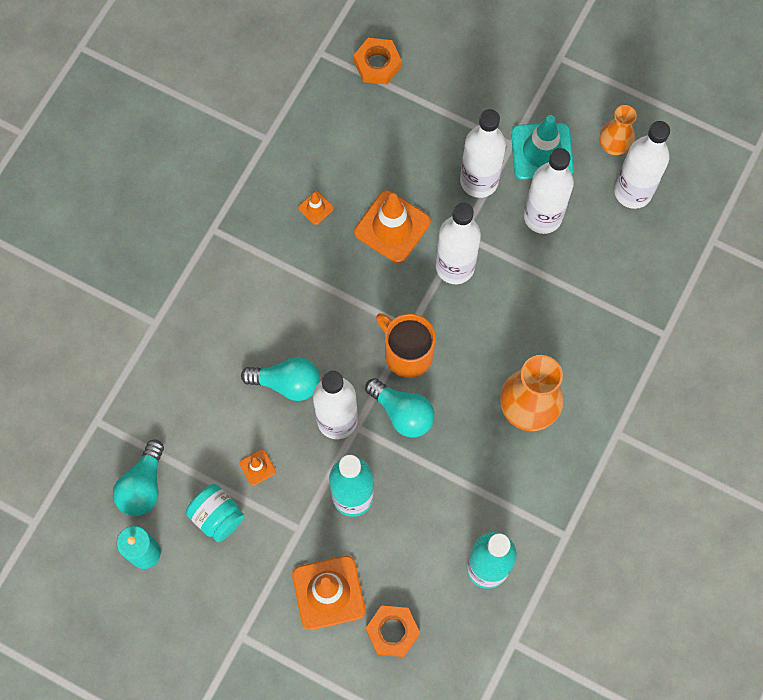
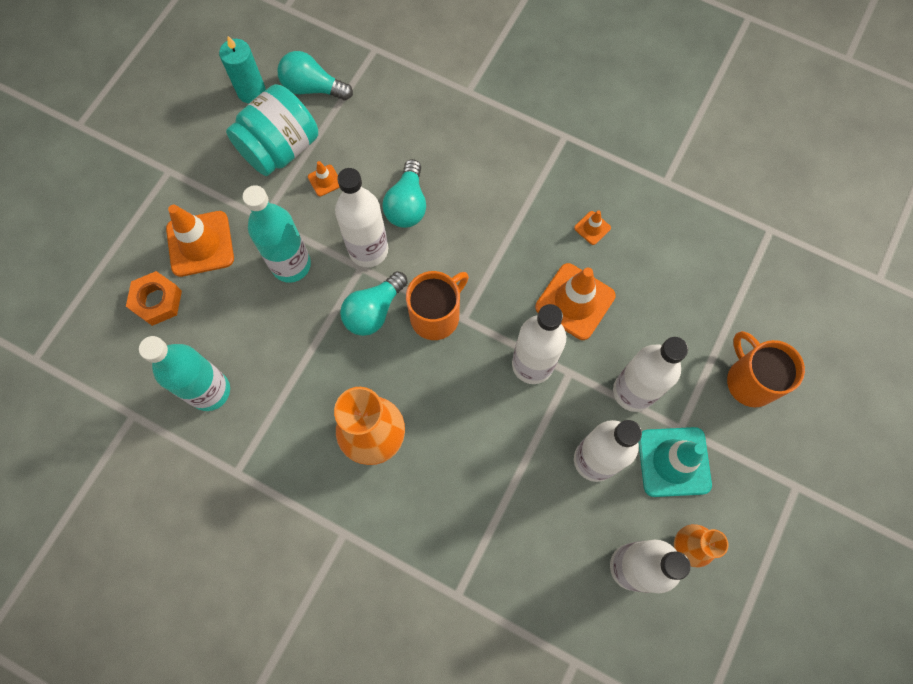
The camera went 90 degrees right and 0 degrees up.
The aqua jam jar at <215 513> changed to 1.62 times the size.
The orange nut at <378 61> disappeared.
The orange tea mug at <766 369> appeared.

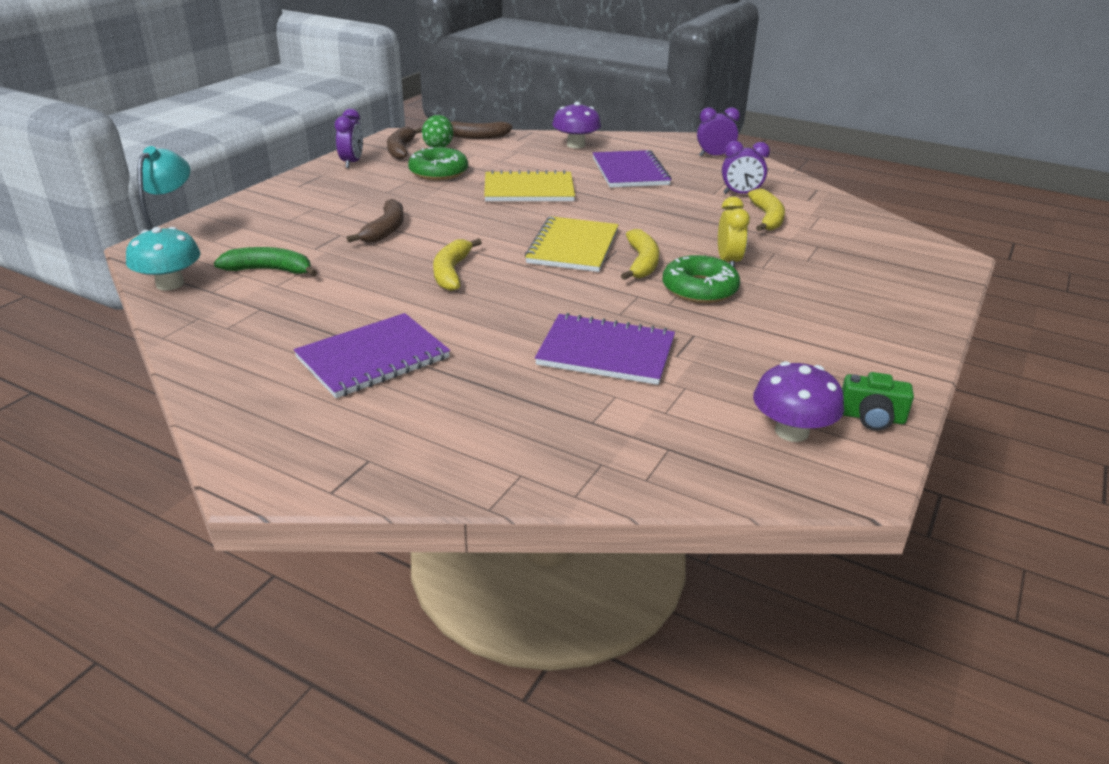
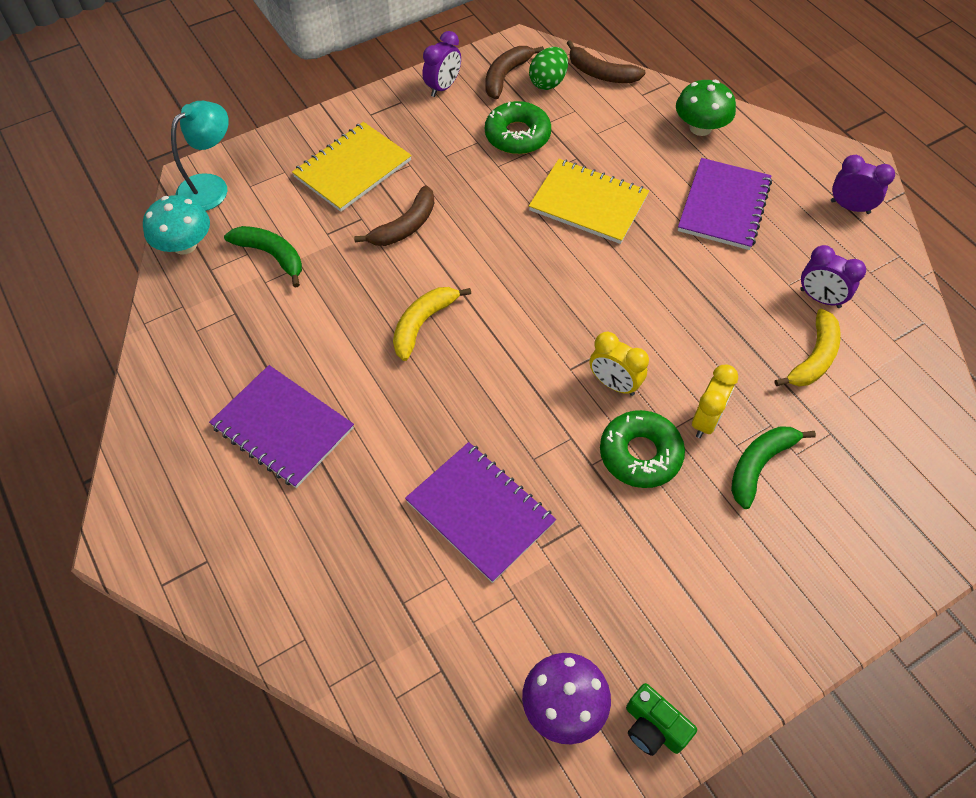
The camera went 30 degrees right and 25 degrees up.
The violet exercise book at <372 355> turned 45 degrees clockwise.
The yellow exercise book moved from <572 244> to <352 167>.
The violet fungus at <576 125> became the leaf-green fungus at <706 108>.
The yellow banana at <640 254> was replaced by the yellow alarm clock at <619 364>.
The leaf-green banana at <773 467> appeared.

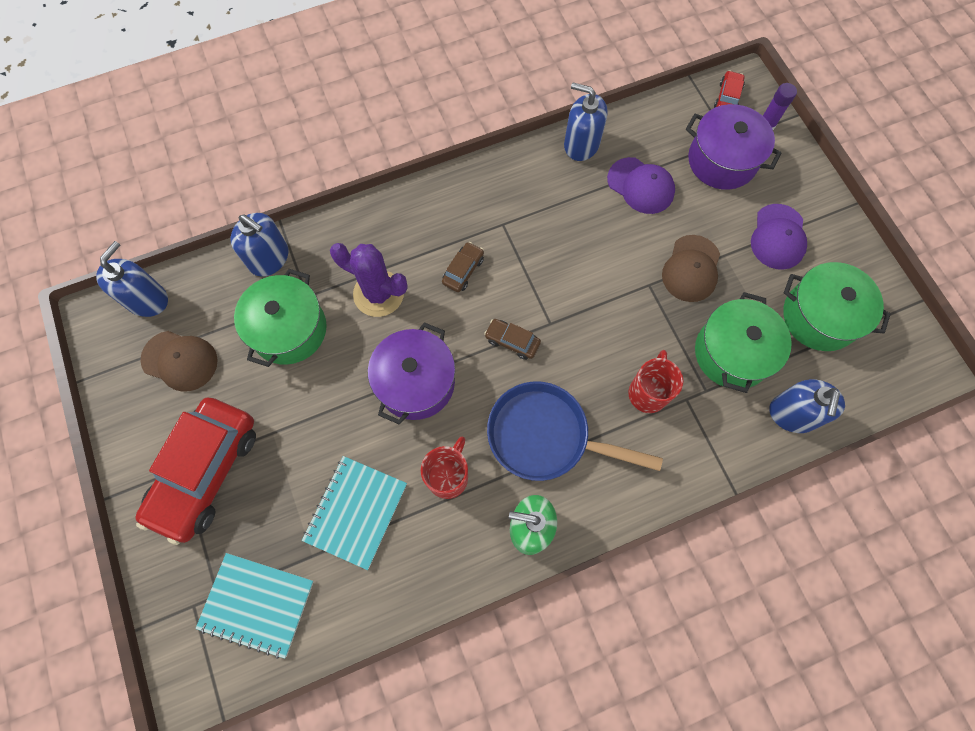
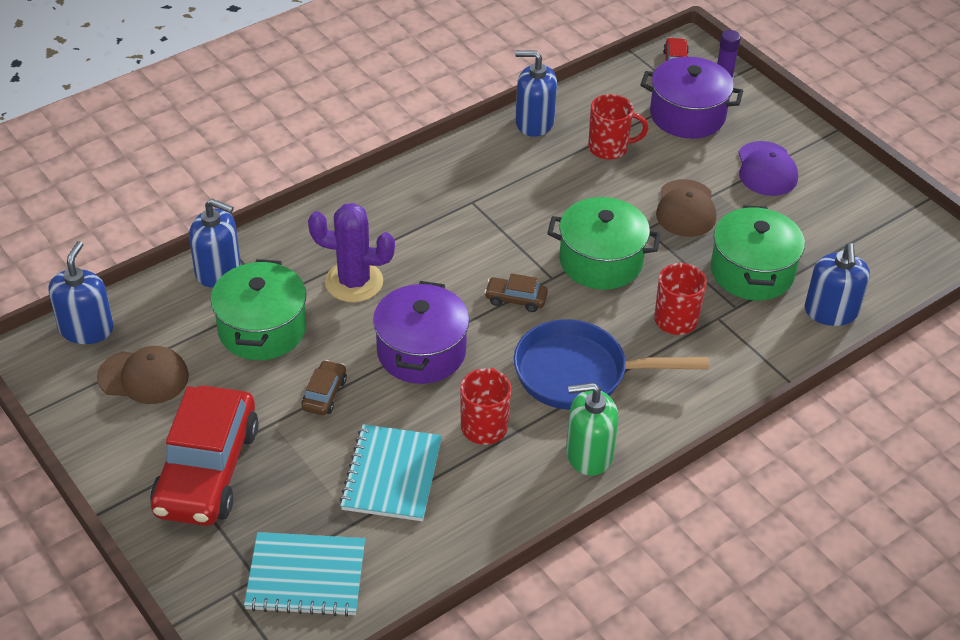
The camera went 15 degrees left and 25 degrees down.
The brown automobile moved from <463 267> to <324 387>.
The violet cap at <641 185> was replaced by the scarlet tea mug at <618 127>.
The leaf-green stockpot moved from <837 306> to <604 243>.

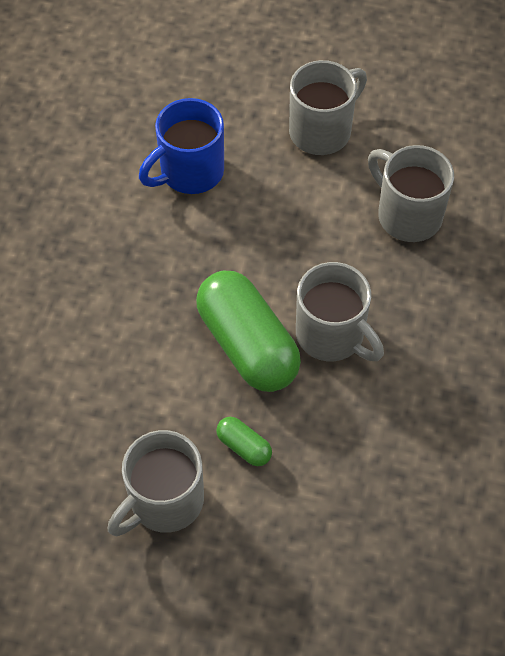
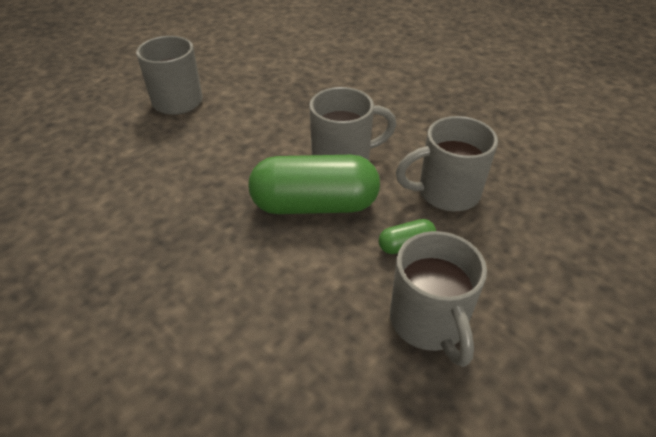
The camera went 60 degrees left and 15 degrees down.
The cobalt tea mug at <181 146> disappeared.
The grey tea mug moved from <411 193> to <447 163>.

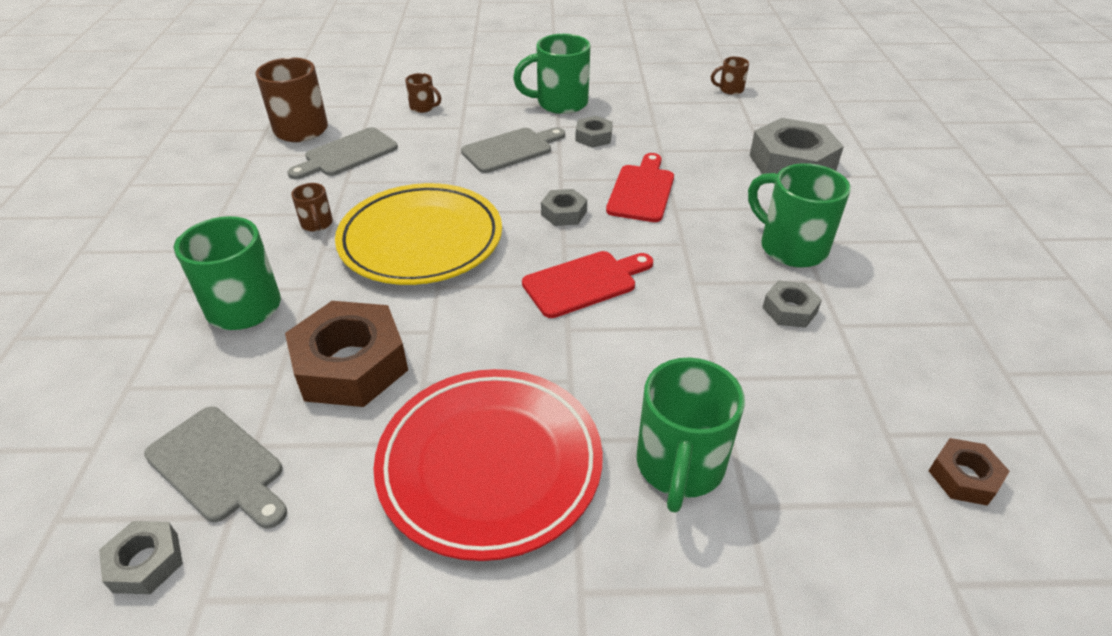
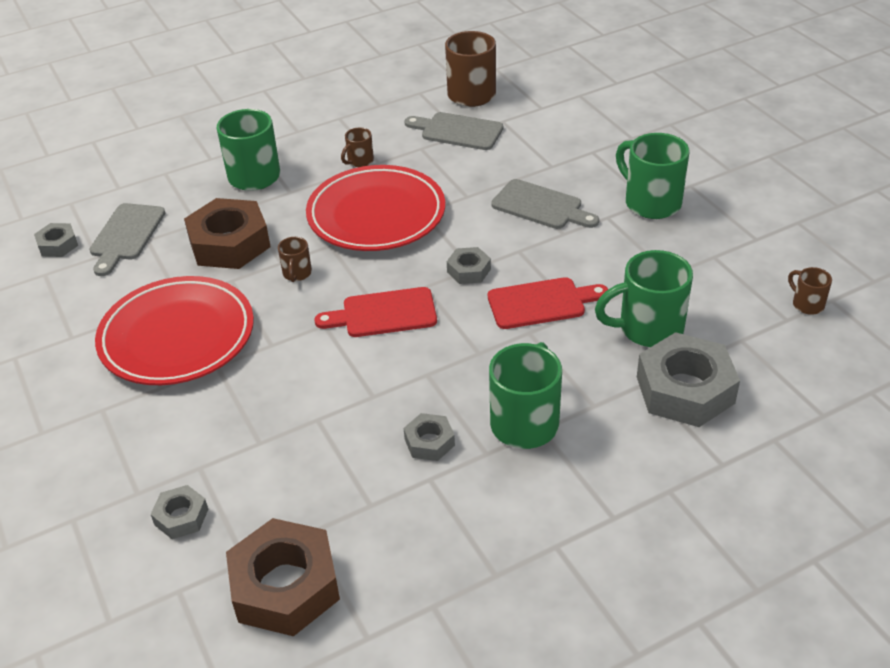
The camera went 65 degrees right and 0 degrees up.
The yellow dinner plate at <418 234> became the scarlet dinner plate at <375 208>.
The brown tea mug moved from <423 93> to <295 259>.
The scarlet chopping board at <587 284> turned 135 degrees clockwise.
The grey nut moved from <594 132> to <179 512>.
The leaf-green tea mug moved from <690 435> to <644 298>.
The brown nut at <969 472> changed to 2.01 times the size.

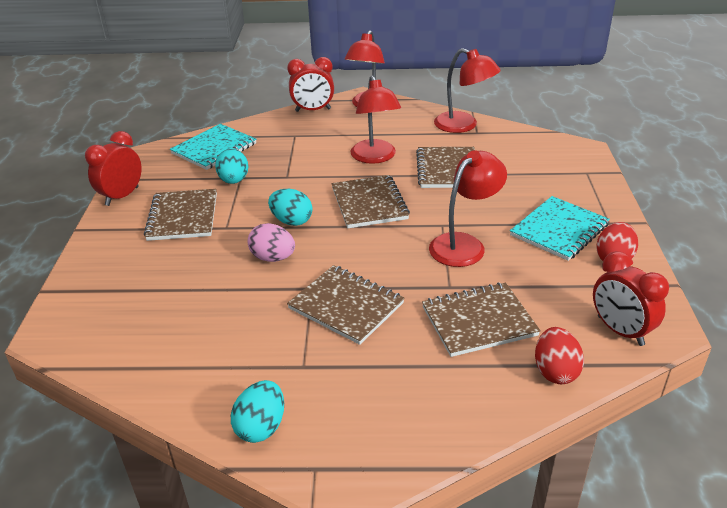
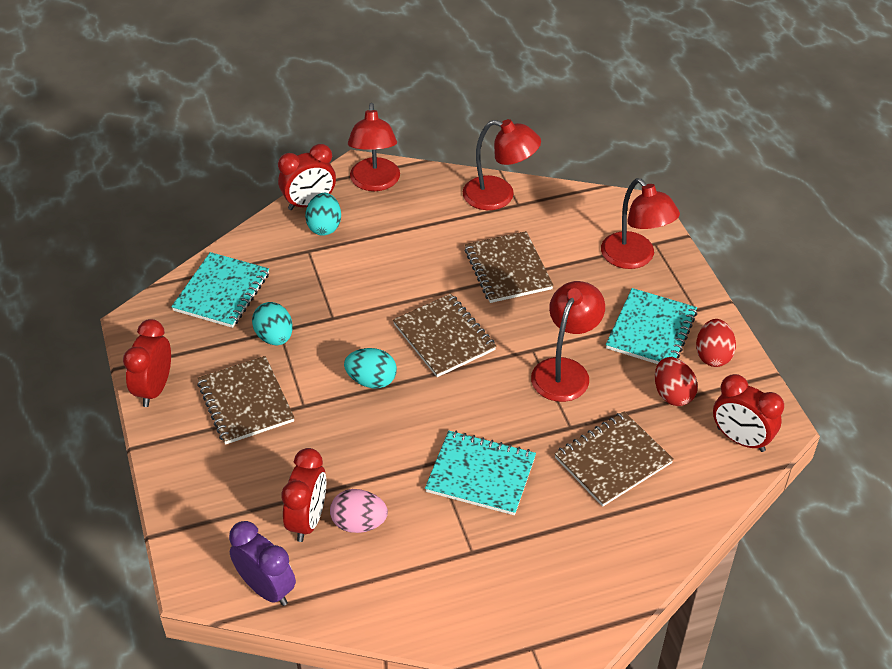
The camera went 20 degrees left and 10 degrees up.
The aqua toy egg moved from <257 411> to <323 214>.
The rosy toy egg moved from <271 242> to <359 511>.
The brown exercise book at <345 305> became the aqua exercise book at <480 473>.
The scarlet desk lamp moved from <375 119> to <640 223>.
The scarlet toy egg moved from <559 355> to <676 381>.
The violet alarm clock at <262 563> appeared.
The scarlet alarm clock at <303 495> appeared.

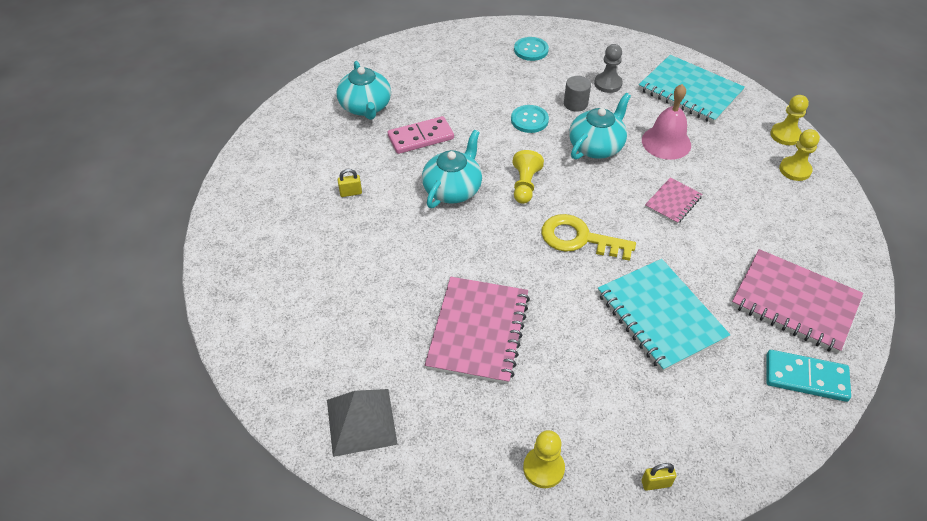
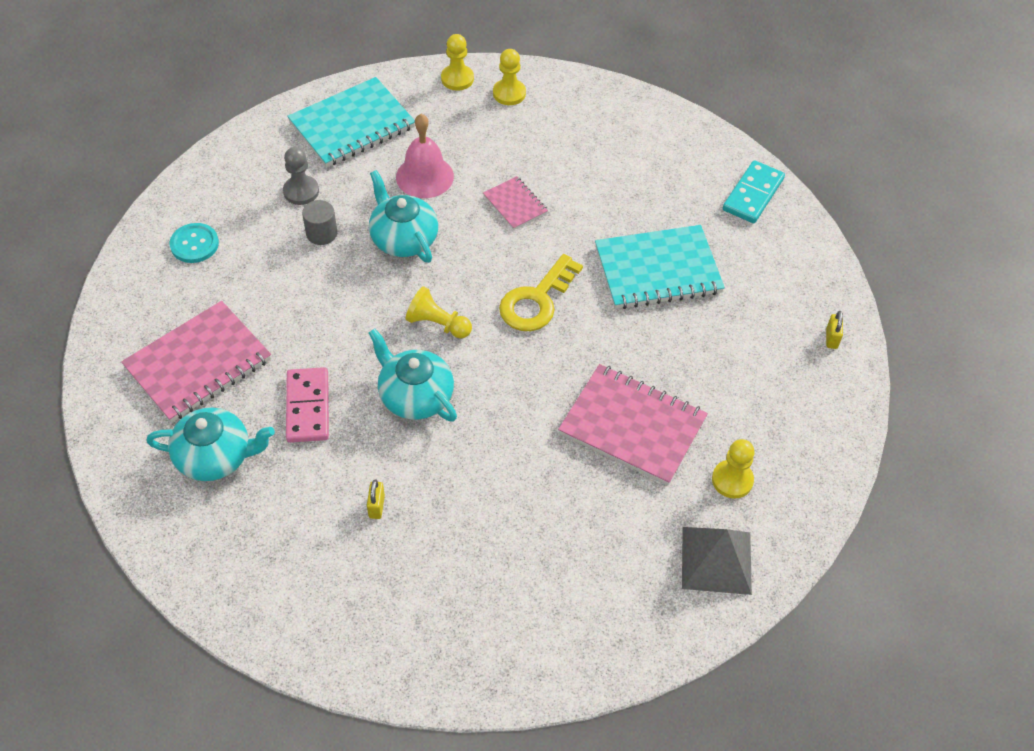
The camera went 75 degrees left and 5 degrees up.
The aqua shirt button at <530 119> disappeared.
The yellow game pawn moved from <544 459> to <733 469>.
The rosy exercise book moved from <797 301> to <196 362>.

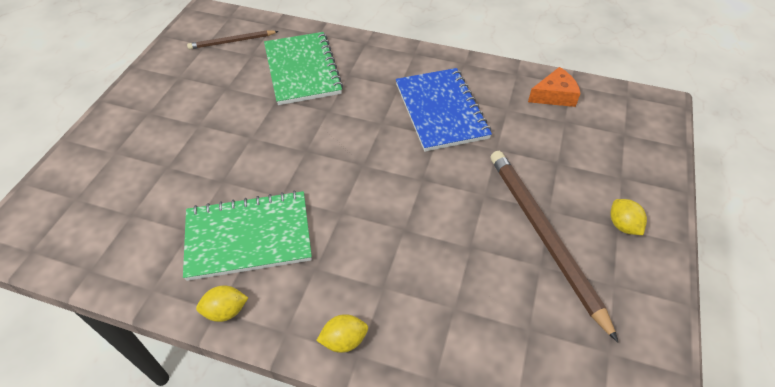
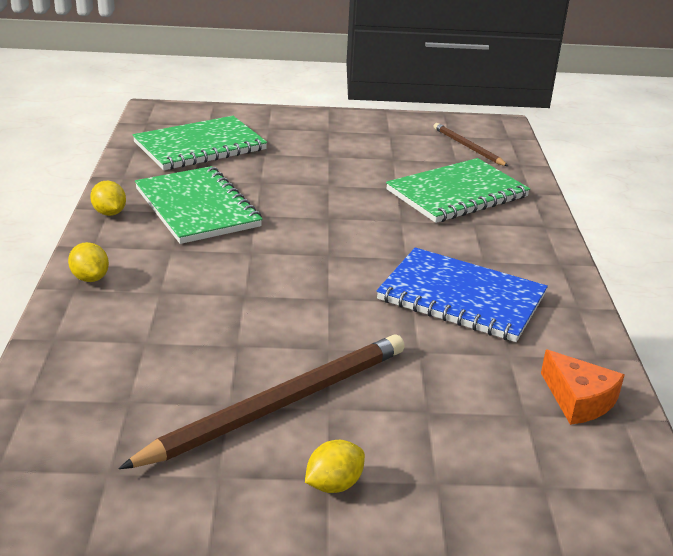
The camera went 70 degrees right and 20 degrees down.
The cobalt exercise book at <444 110> turned 60 degrees clockwise.
The leaf-green exercise book at <200 143> appeared.

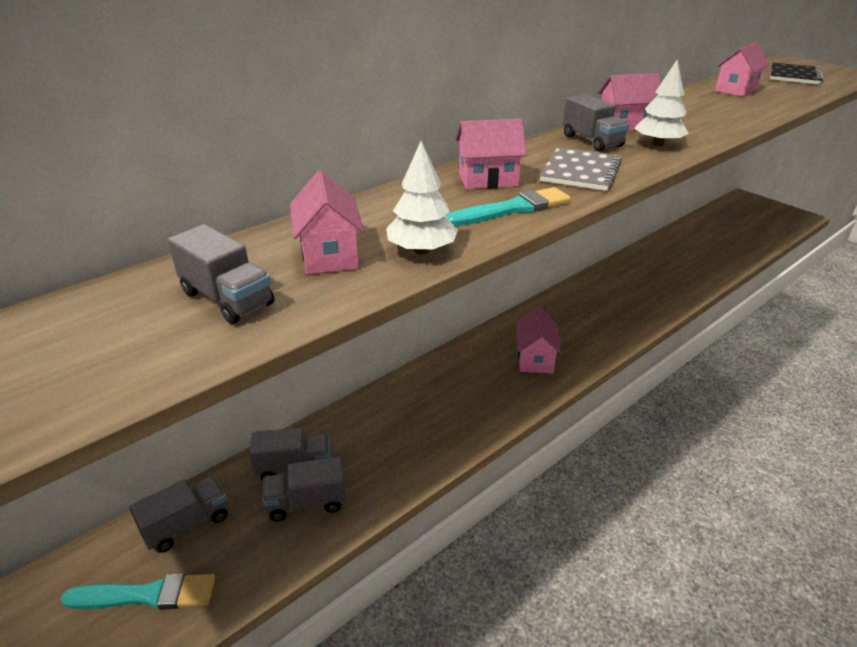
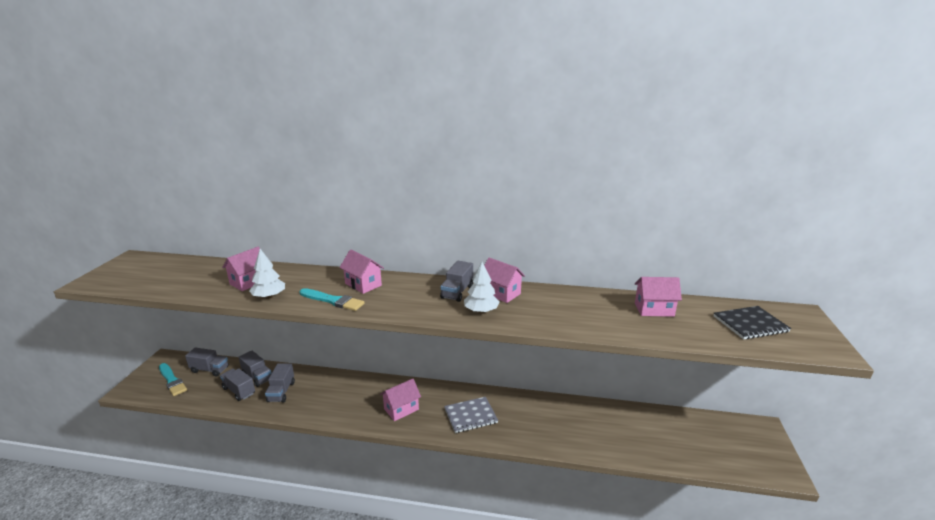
The camera went 50 degrees right and 10 degrees down.
The grey truck moved from <220 274> to <280 383>.
The grey exercise book moved from <581 169> to <471 415>.

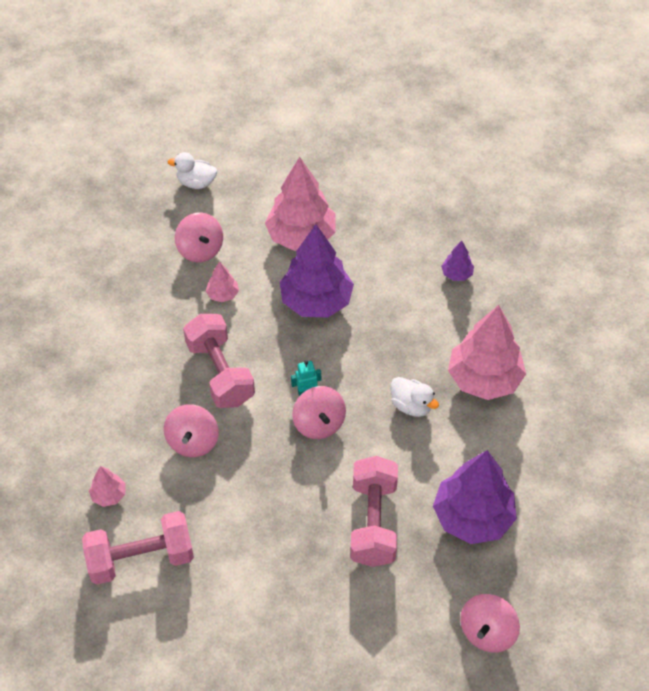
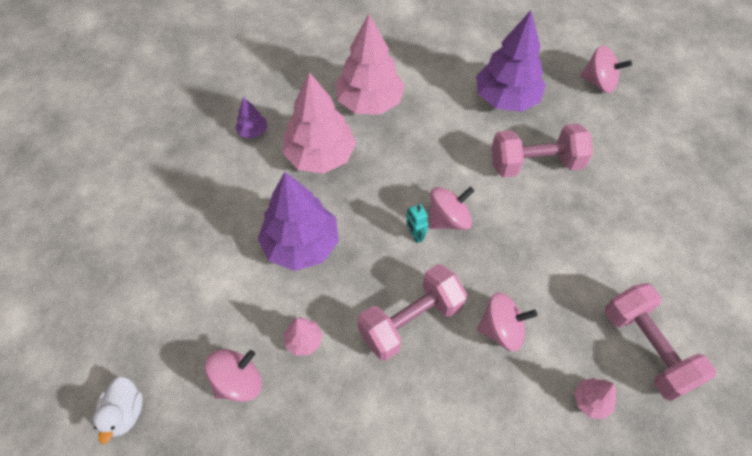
The camera went 100 degrees left and 5 degrees up.
The rosy toy tree moved from <300 204> to <319 123>.
The white rubber duck at <415 397> disappeared.

